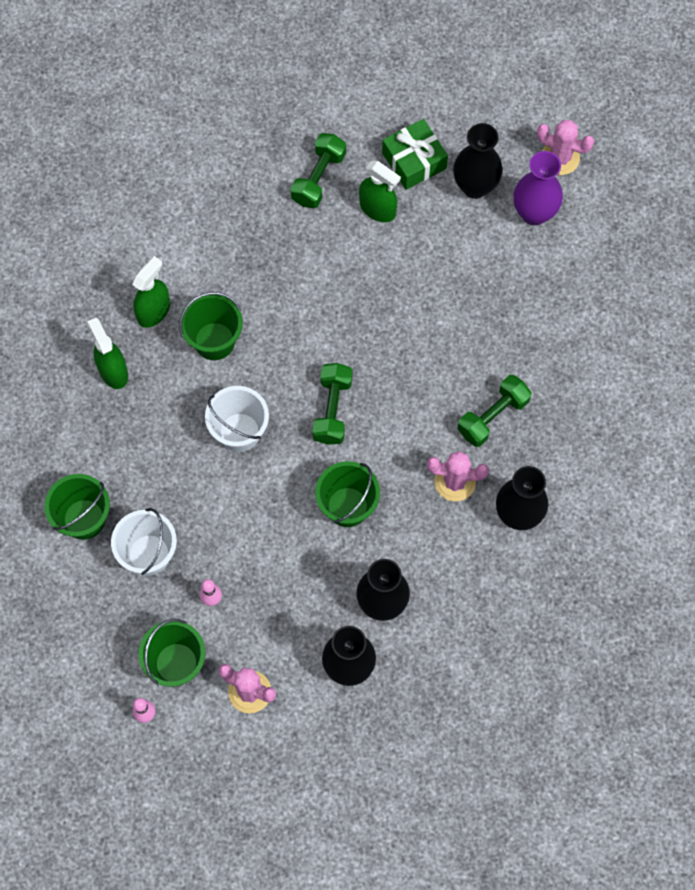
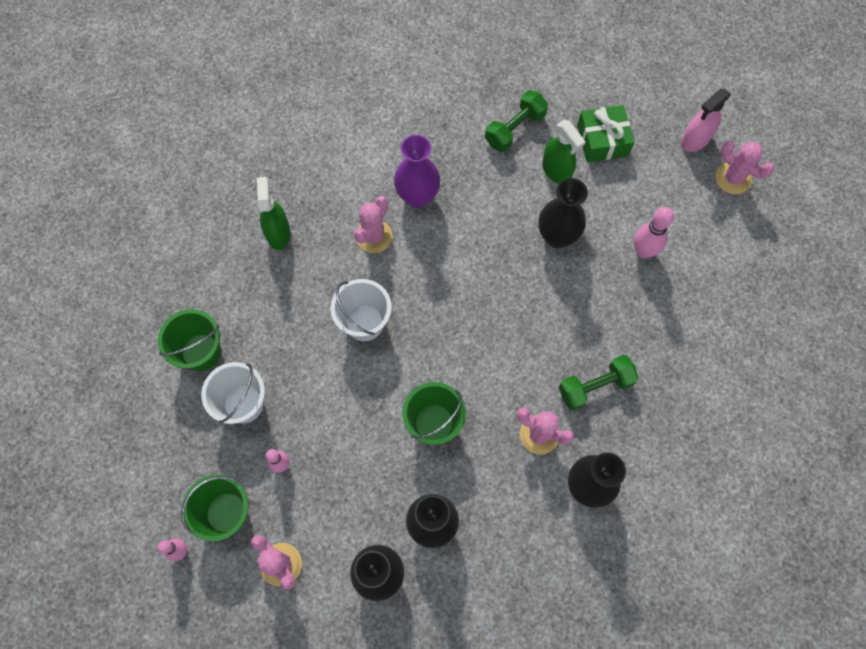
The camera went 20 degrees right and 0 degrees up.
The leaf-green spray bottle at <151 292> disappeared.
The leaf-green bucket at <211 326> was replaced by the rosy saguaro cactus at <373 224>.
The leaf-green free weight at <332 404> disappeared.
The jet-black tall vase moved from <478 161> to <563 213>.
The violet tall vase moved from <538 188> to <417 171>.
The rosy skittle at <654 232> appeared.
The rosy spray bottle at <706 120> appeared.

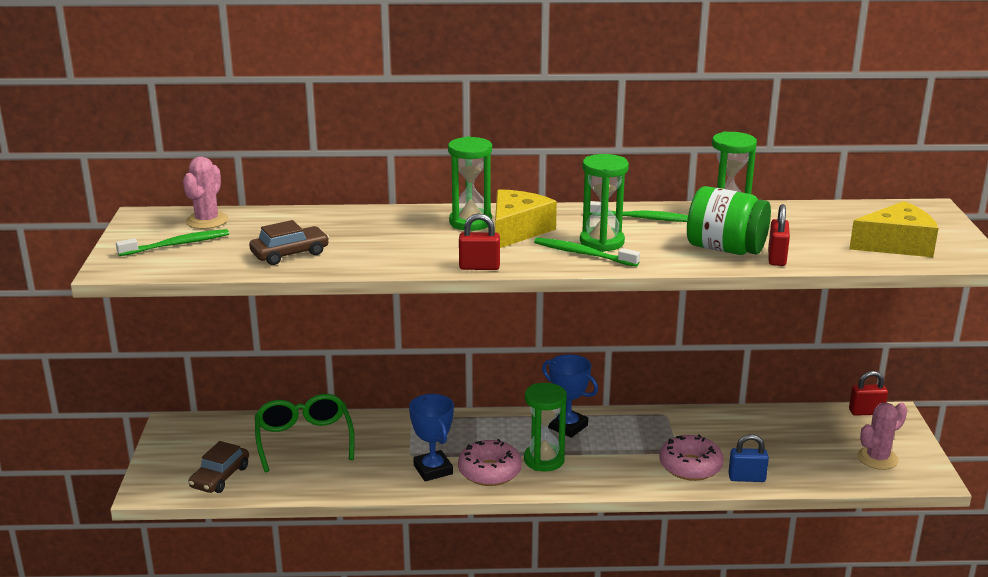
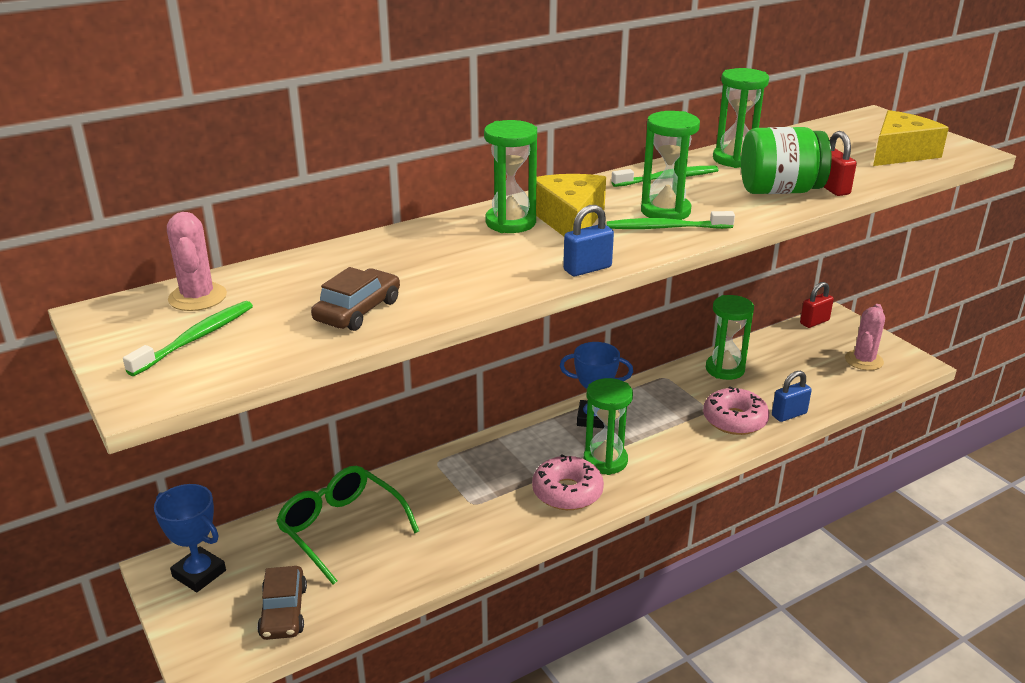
The camera went 30 degrees left and 5 degrees up.
The cobalt award cup moved from <431 437> to <190 538>.
The scarlet small lock at <479 241> became the cobalt small lock at <588 240>.
The leaf-green sand timer at <730 337> appeared.

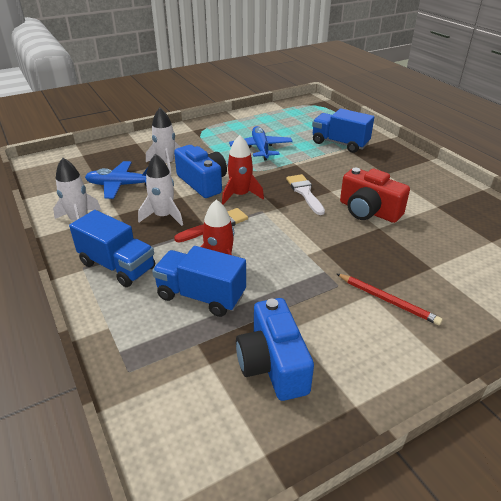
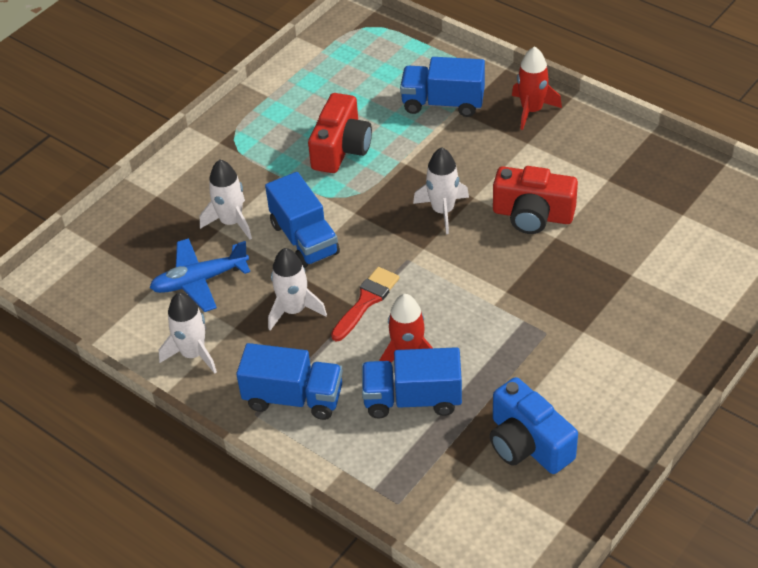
The camera went 20 degrees left and 10 degrees up.
The cobalt photo camera at <200 171> was replaced by the cobalt truck at <302 220>.
The scarlet toy rocket moved from <243 169> to <537 88>.
The cobalt toy plane at <261 143> was replaced by the scarlet photo camera at <340 133>.
The white paintbrush at <305 194> was replaced by the white toy rocket at <441 190>.
The scarlet pencil at <390 299> disappeared.

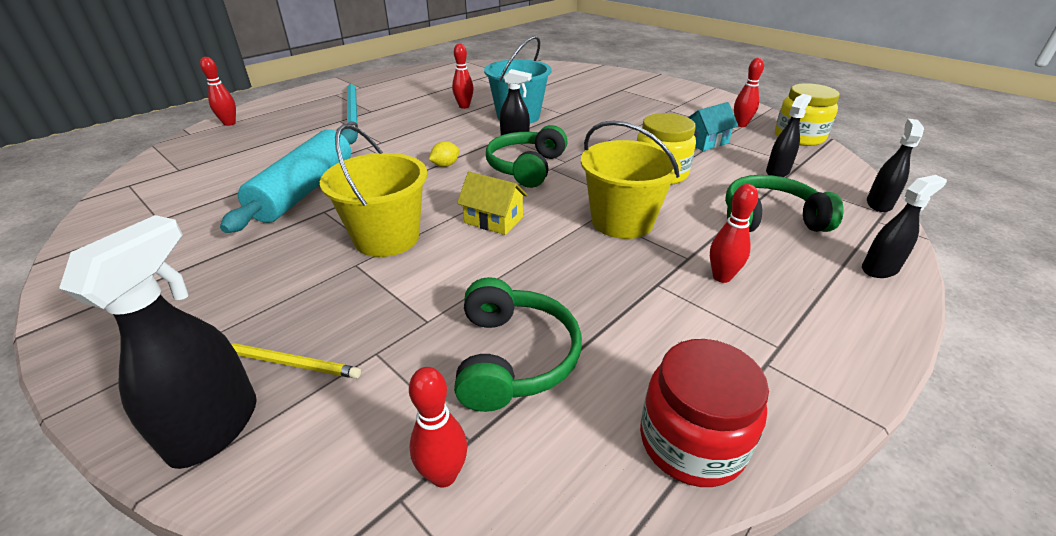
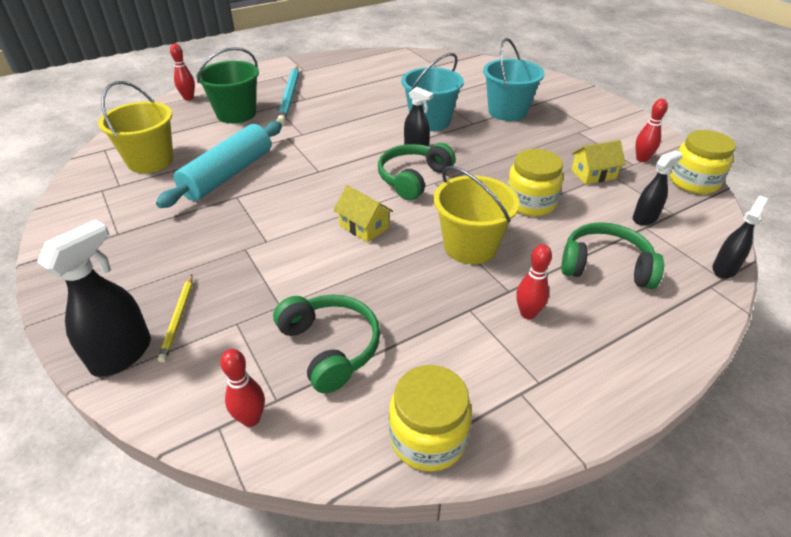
The camera went 15 degrees right and 5 degrees up.
The yellow pencil at <296 361> turned 60 degrees clockwise.
The yellow bucket moved from <373 190> to <136 127>.
The yellow lemon at <444 154> disappeared.
The scarlet skittle at <463 76> disappeared.
The leaf-green headphones at <518 344> turned 45 degrees counterclockwise.
The scarlet jam jar at <704 413> became the yellow jam jar at <430 418>.
The aqua house at <713 126> became the yellow house at <598 162>.
The jet-black spray bottle at <904 226> disappeared.
The leaf-green bucket at <227 85> appeared.
The aqua bucket at <514 79> appeared.

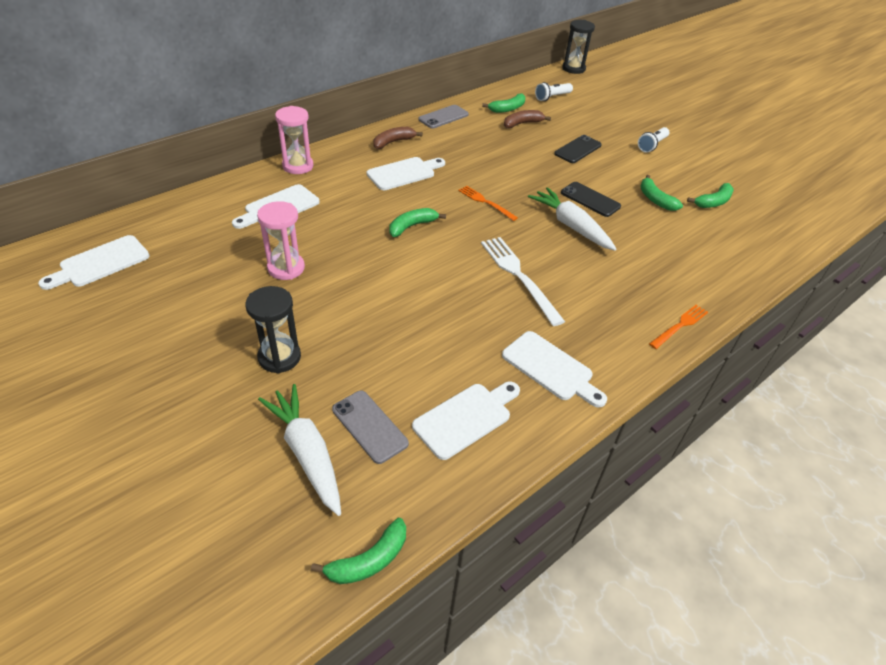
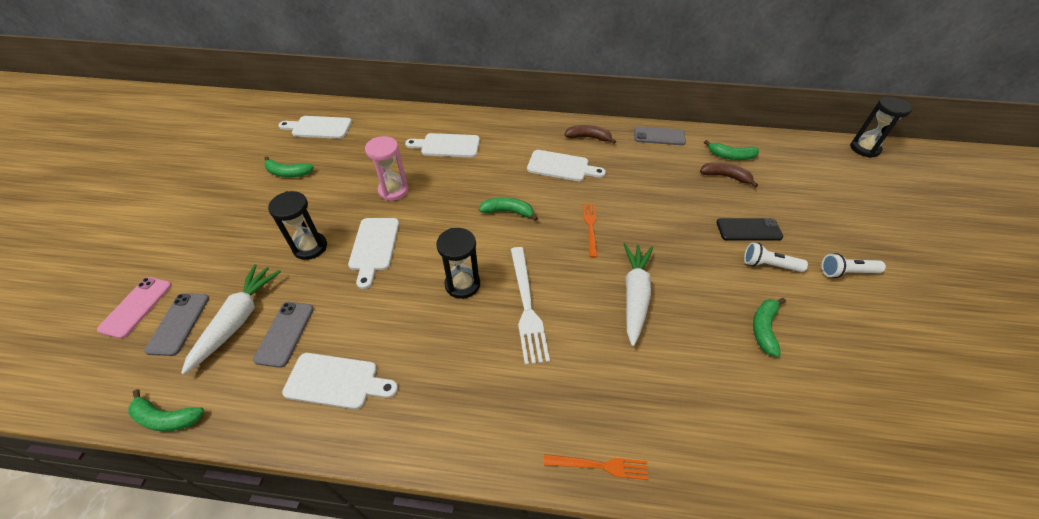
The camera went 50 degrees right and 5 degrees up.
The rosy sand timer at <294 140> disappeared.
The white fork at <523 281> turned 150 degrees clockwise.
The white chopping board moved from <554 369> to <373 253>.
The white flashlight moved from <554 91> to <776 257>.
The jet-black smartphone at <591 199> disappeared.
The leaf-green banana moved from <710 195> to <289 166>.
The rosy smartphone at <134 308> appeared.
The grey smartphone at <176 324> appeared.
The jet-black sand timer at <458 263> appeared.

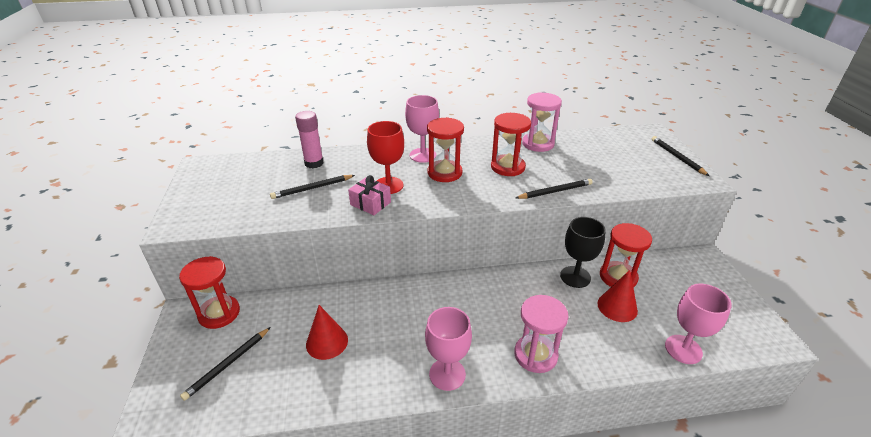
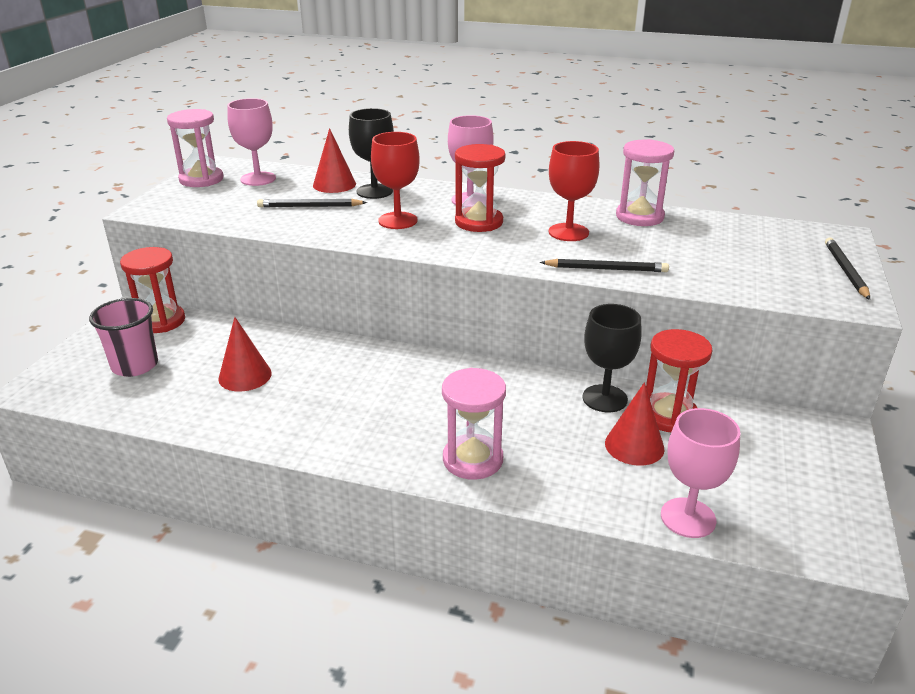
The camera went 25 degrees right and 5 degrees down.
The jet-black pencil at <225 364> was replaced by the rosy cup at <123 337>.
The rosy glue stick at <309 139> was replaced by the scarlet solid cone at <334 160>.
The rosy gift at <369 195> disappeared.
The rosy wine glass moved from <448 349> to <251 142>.
The scarlet sand timer at <511 144> was replaced by the scarlet wine glass at <574 191>.
The rosy sand timer at <195 148> appeared.
The jet-black wine glass at <371 153> appeared.

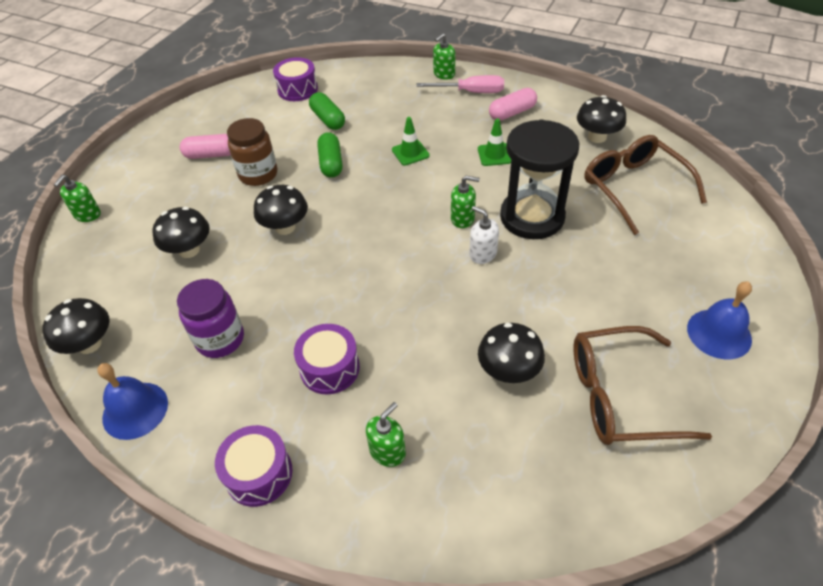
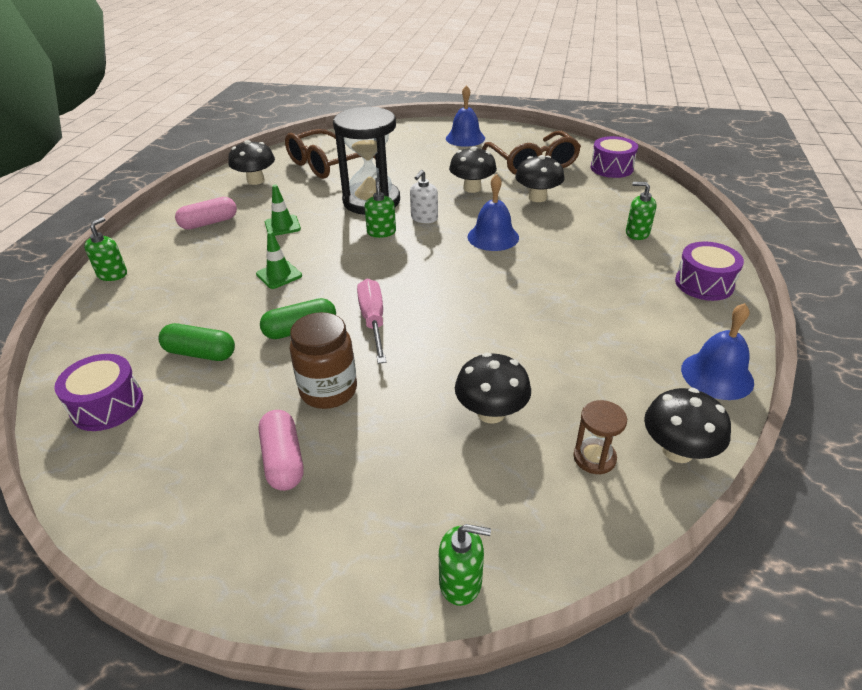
The camera went 105 degrees left and 10 degrees down.
The violet jam jar at <210 318> disappeared.
The jet-black fungus moved from <281 210> to <473 170>.
The violet snare drum moved from <327 359> to <614 157>.
The leaf-green pill at <327 111> turned 60 degrees clockwise.
The rosy flat screwdriver moved from <460 84> to <371 321>.
The leaf-green soap pump at <444 56> turned 105 degrees counterclockwise.
The rosy pill at <513 104> turned 75 degrees counterclockwise.
The cobalt school bell at <493 212> appeared.
The brown sand timer at <600 437> appeared.

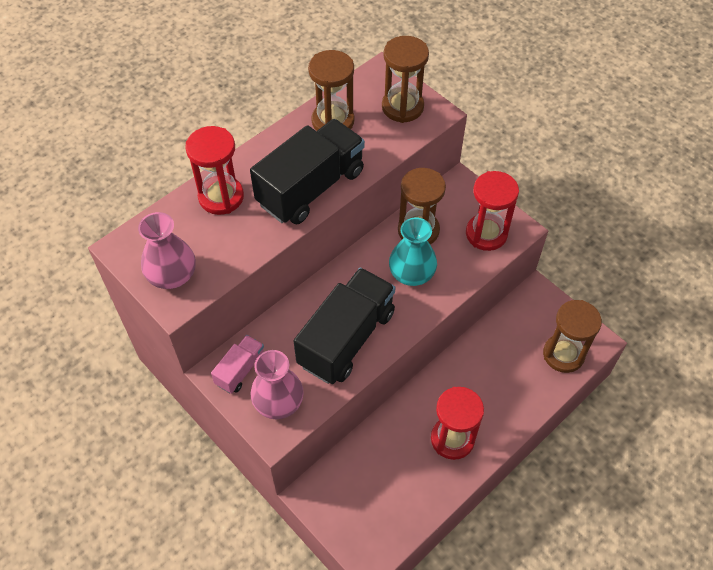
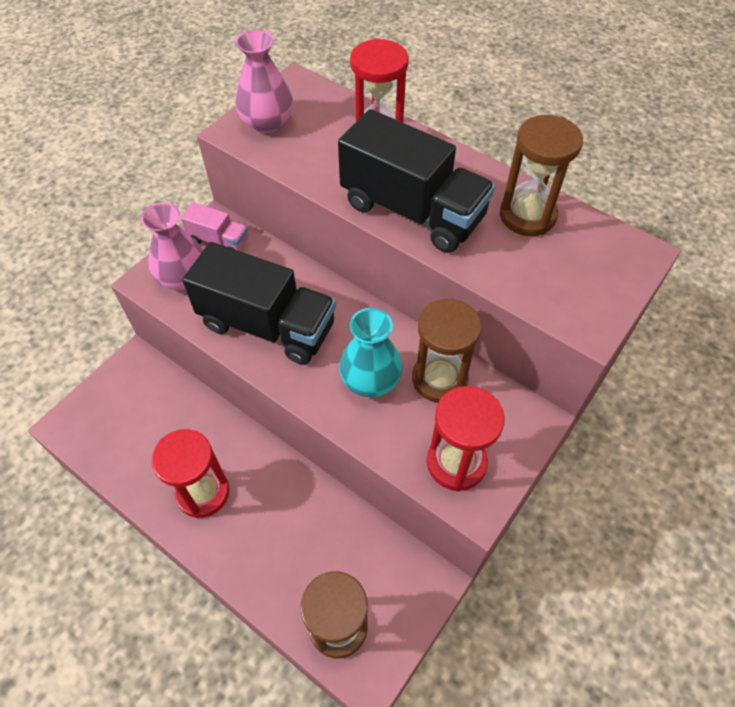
The camera went 80 degrees right and 0 degrees up.
The brown sand timer at <405 79> disappeared.

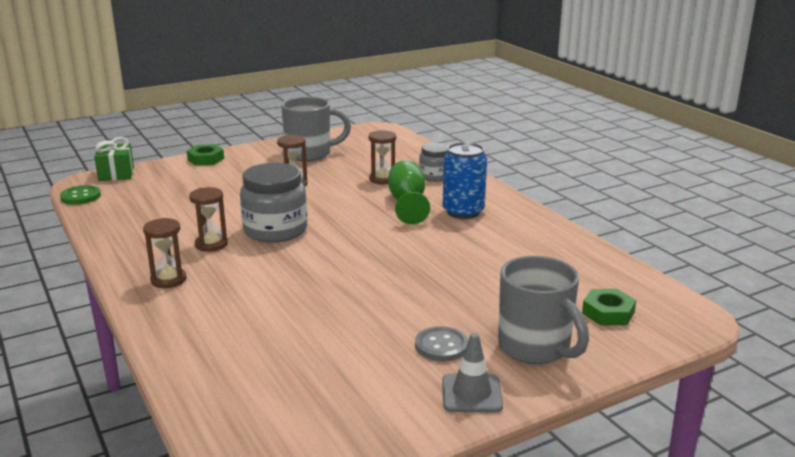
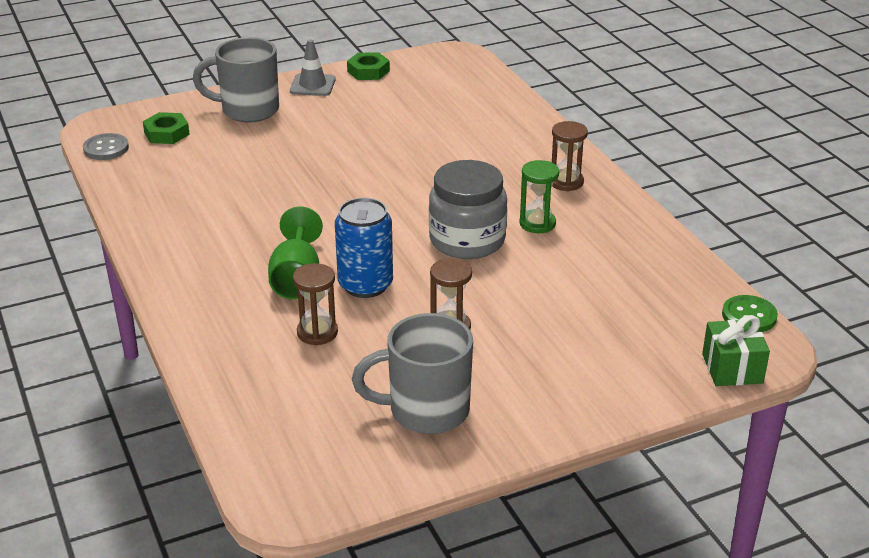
The camera went 175 degrees left and 10 degrees up.
The leaf-green nut moved from <205 155> to <368 66>.
The brown sand timer at <208 219> became the leaf-green sand timer at <539 196>.
The grey shirt button moved from <441 344> to <106 146>.
The grey jam jar at <433 162> disappeared.
The cobalt soda can moved from <465 180> to <364 248>.
The grey tea mug at <543 310> turned 60 degrees counterclockwise.

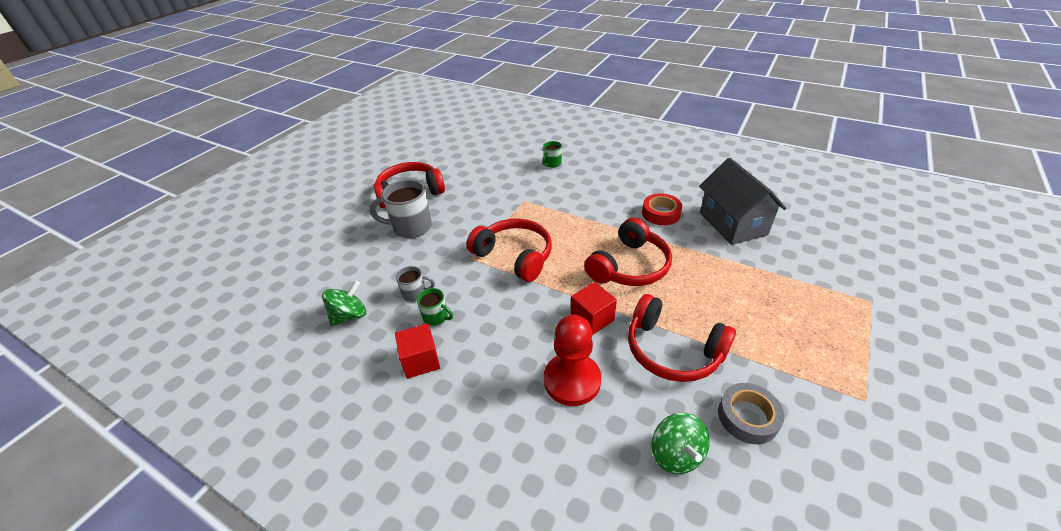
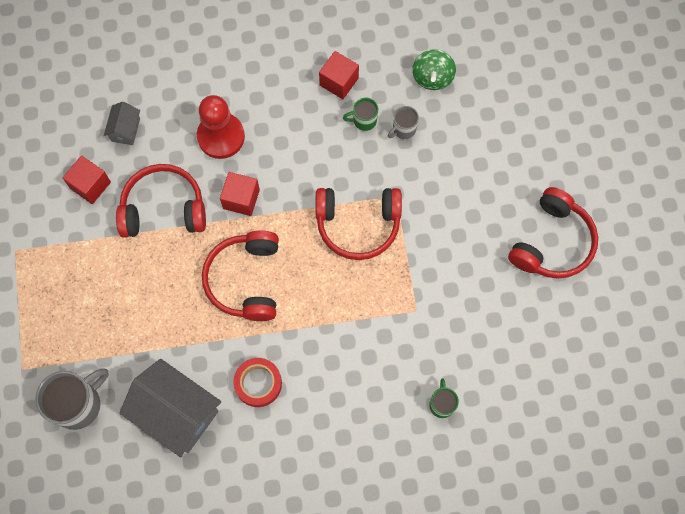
The camera went 140 degrees right and 30 degrees up.
The grey tea mug moved from <401 208> to <72 399>.
The leaf-green whirligig at <680 443> was replaced by the grey house at <122 123>.
The grey tape at <751 413> was replaced by the scarlet cube at <87 179>.

